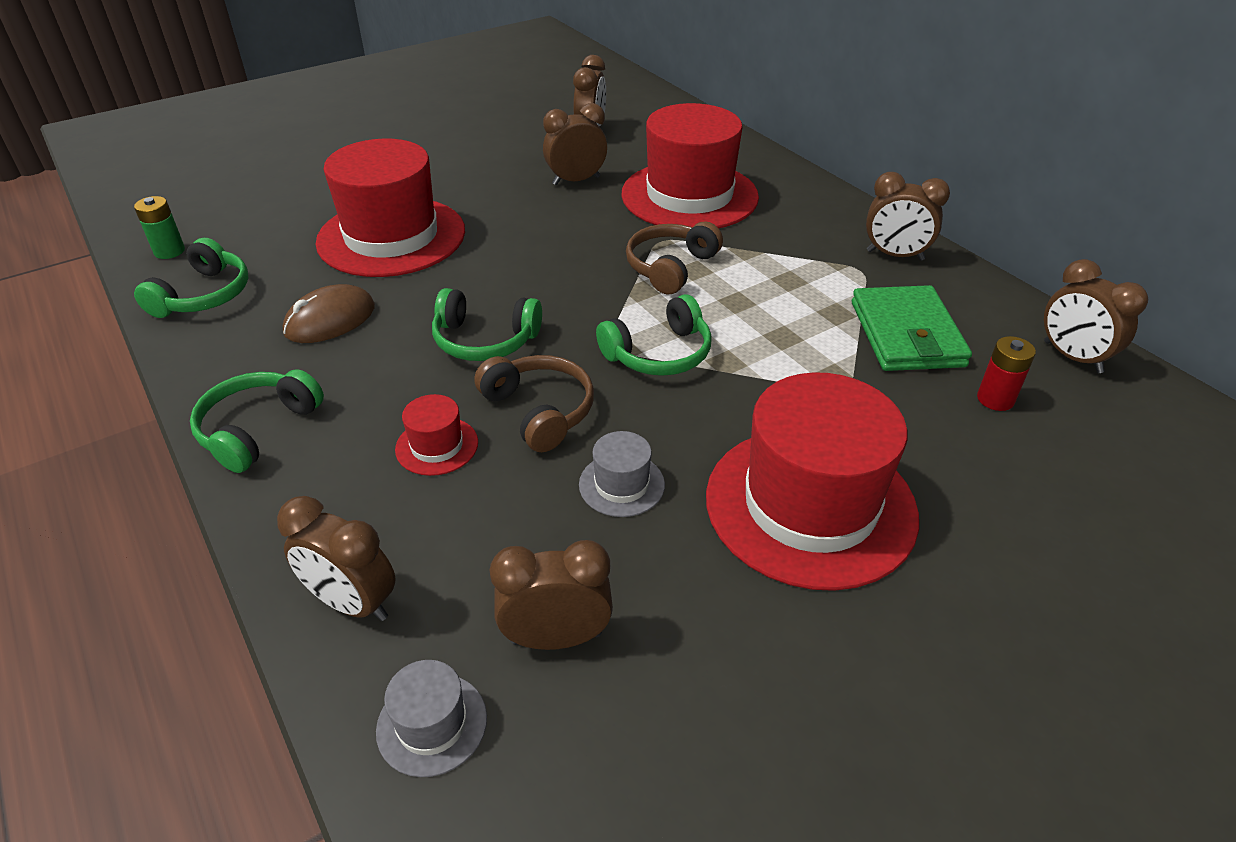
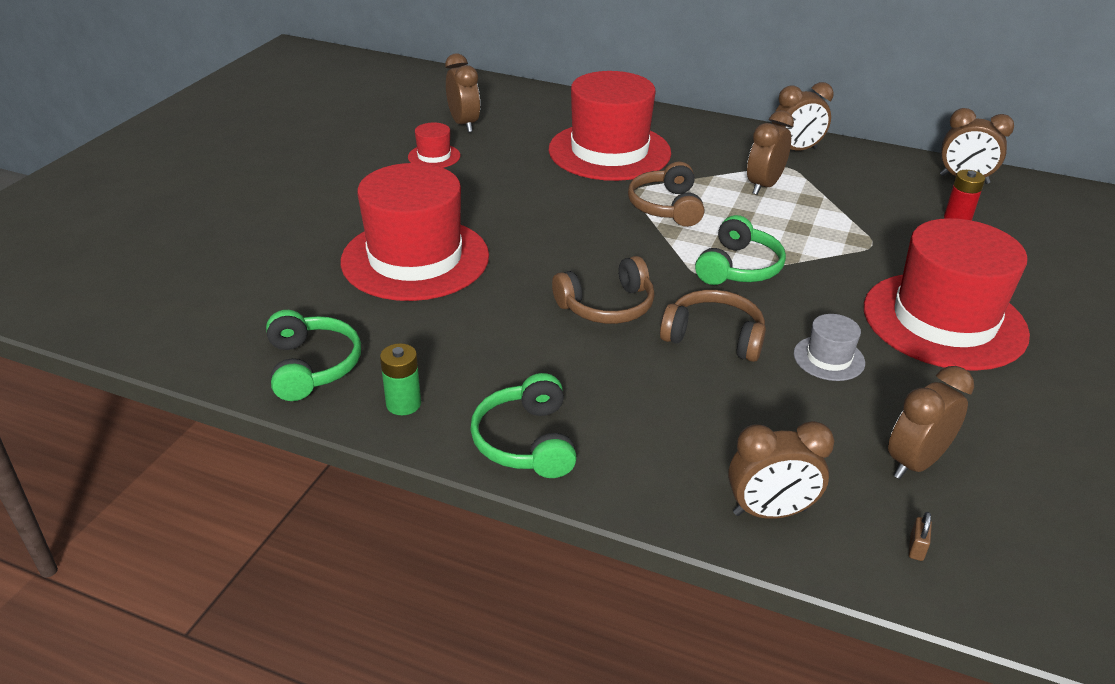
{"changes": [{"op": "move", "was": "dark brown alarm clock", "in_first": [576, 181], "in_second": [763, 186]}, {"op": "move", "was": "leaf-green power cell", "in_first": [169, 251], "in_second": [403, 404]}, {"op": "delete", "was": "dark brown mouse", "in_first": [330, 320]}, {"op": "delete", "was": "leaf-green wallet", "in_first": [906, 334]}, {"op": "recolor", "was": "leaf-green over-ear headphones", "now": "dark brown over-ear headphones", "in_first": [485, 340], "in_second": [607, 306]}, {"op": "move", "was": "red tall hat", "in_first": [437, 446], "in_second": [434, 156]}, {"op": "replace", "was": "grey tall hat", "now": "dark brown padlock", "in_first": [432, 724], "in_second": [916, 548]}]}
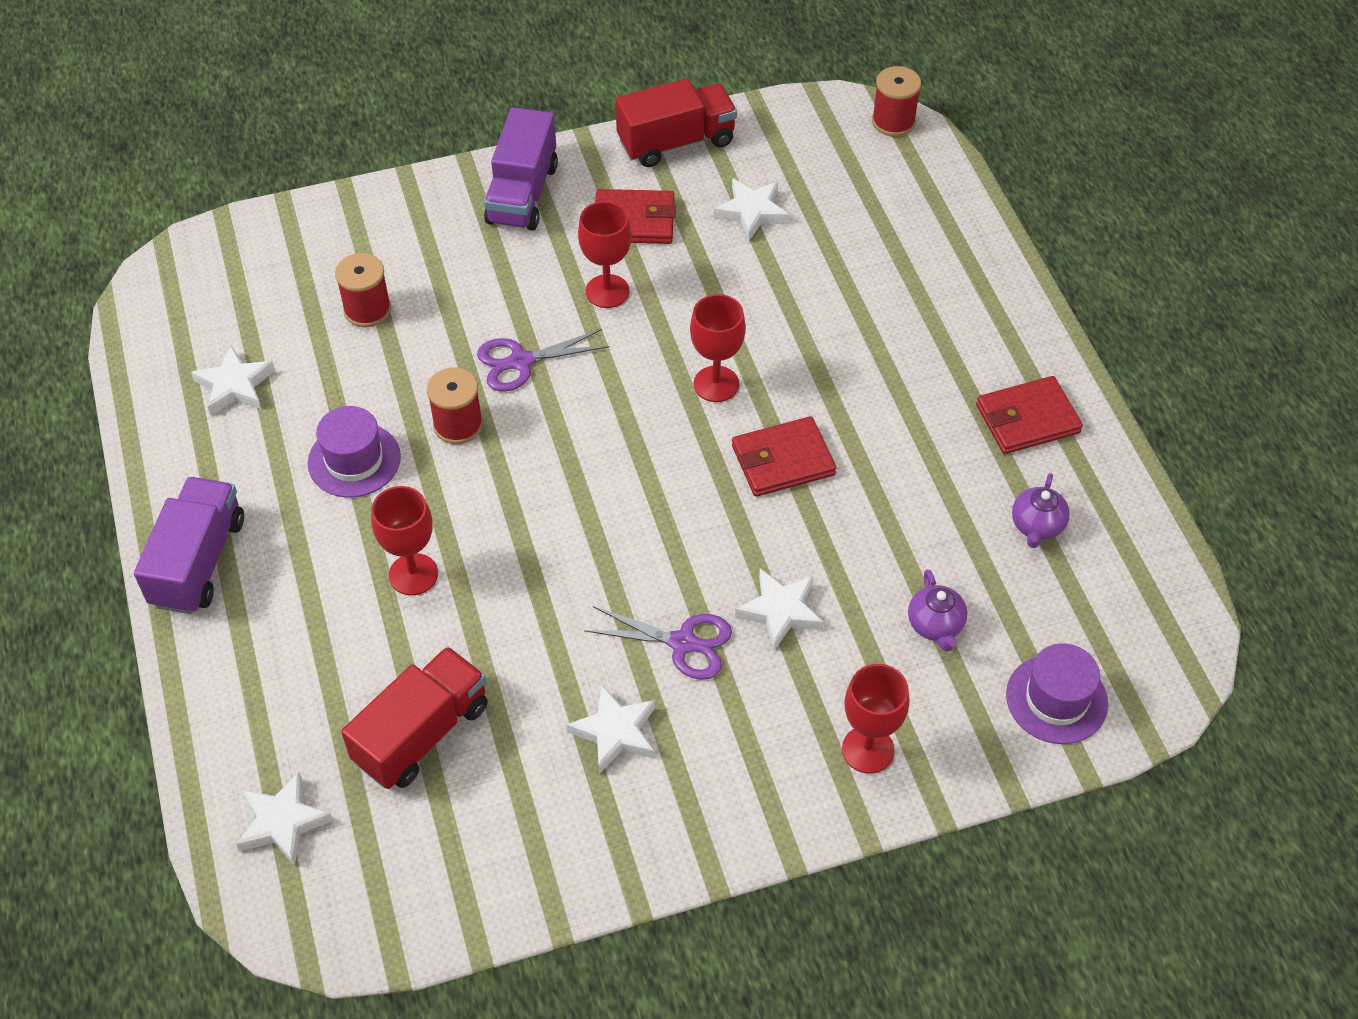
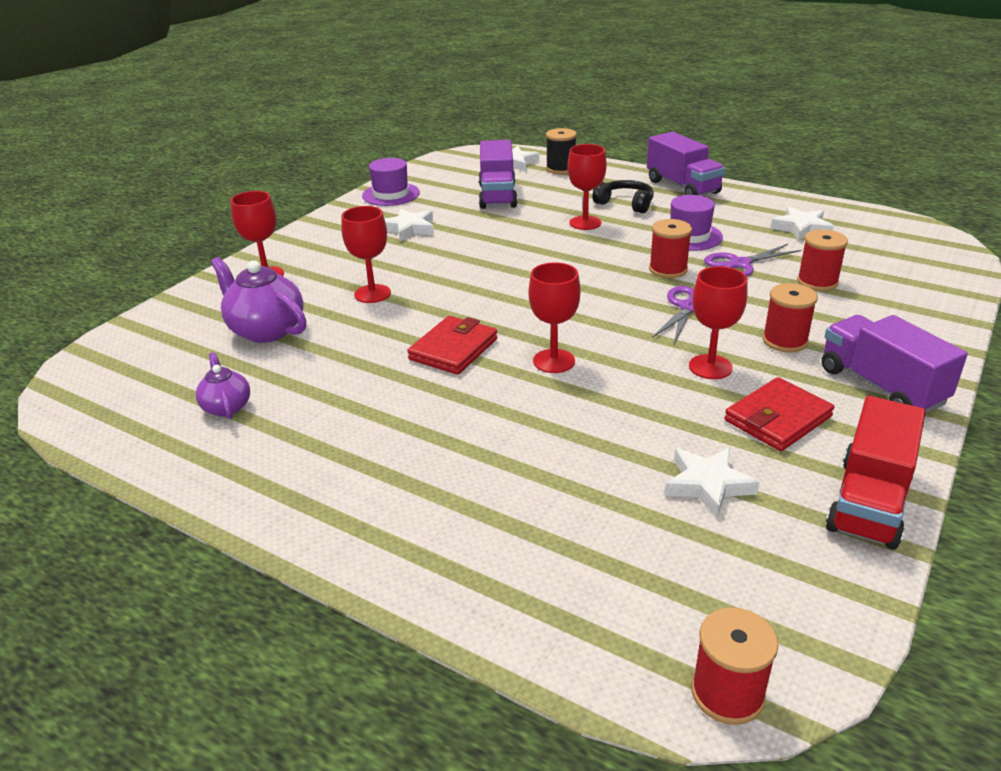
{"changes": [{"op": "delete", "was": "red wallet", "in_first": [1027, 419]}, {"op": "replace", "was": "pure white five-pointed star", "now": "red chalice", "in_first": [780, 611], "in_second": [372, 294]}, {"op": "resize", "was": "purple tea pot", "in_first": [935, 625], "in_second": [266, 330], "ratio": 1.73}, {"op": "move", "was": "purple scissors", "in_first": [683, 643], "in_second": [739, 264]}, {"op": "move", "was": "purple tall hat", "in_first": [1056, 699], "in_second": [391, 194]}, {"op": "recolor", "was": "red truck", "now": "purple truck", "in_first": [422, 734], "in_second": [497, 195]}, {"op": "insert", "now": "black spool", "in_second": [560, 169]}, {"op": "insert", "now": "black over-ear headphones", "in_second": [625, 204]}, {"op": "insert", "now": "red spool", "in_second": [785, 341]}]}
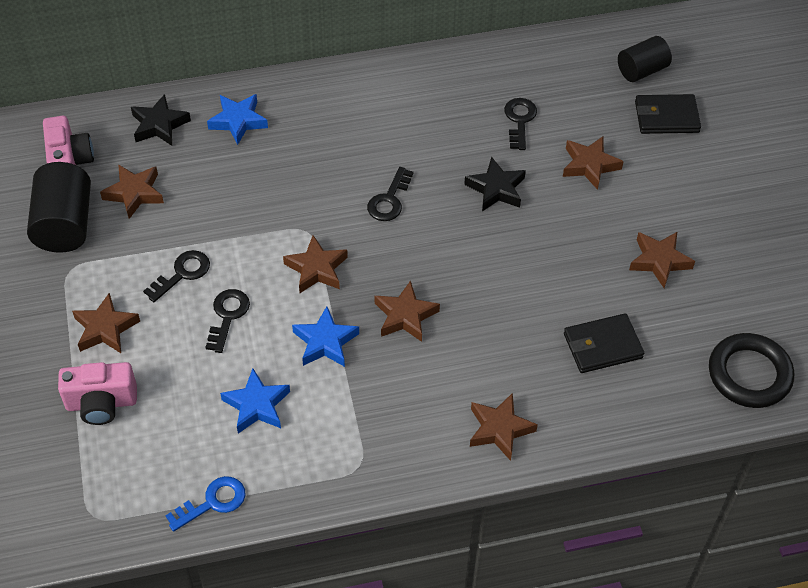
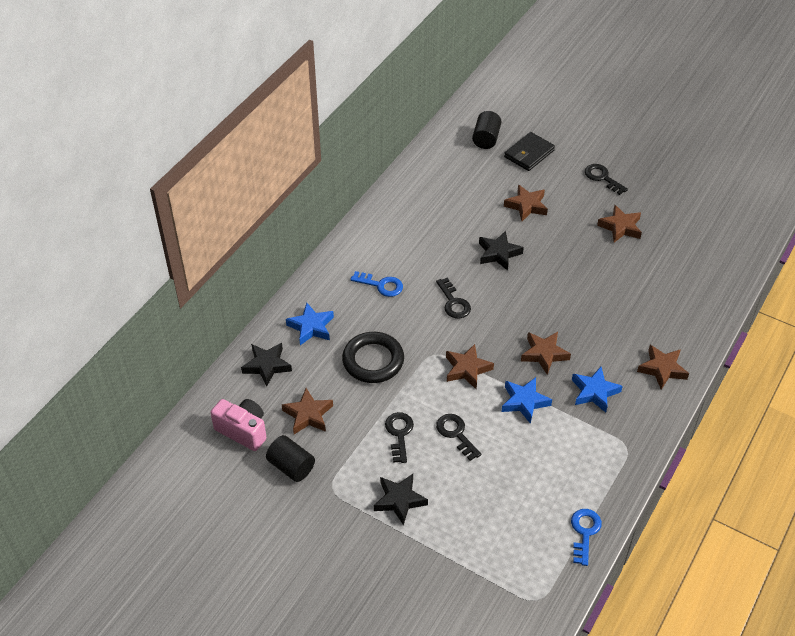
{"changes": [{"op": "move", "was": "black latchkey", "in_first": [519, 120], "in_second": [602, 177]}, {"op": "resize", "was": "black cylinder shape", "in_first": [64, 224], "in_second": [291, 466], "ratio": 0.65}, {"op": "recolor", "was": "dark brown five-pointed star", "now": "black five-pointed star", "in_first": [105, 328], "in_second": [399, 500]}, {"op": "delete", "was": "black wallet", "in_first": [602, 346]}, {"op": "move", "was": "black ring", "in_first": [749, 374], "in_second": [373, 360]}, {"op": "delete", "was": "pink camera", "in_first": [101, 403]}, {"op": "move", "was": "cobalt five-pointed star", "in_first": [257, 405], "in_second": [594, 392]}, {"op": "insert", "now": "cobalt latchkey", "in_second": [381, 285]}]}
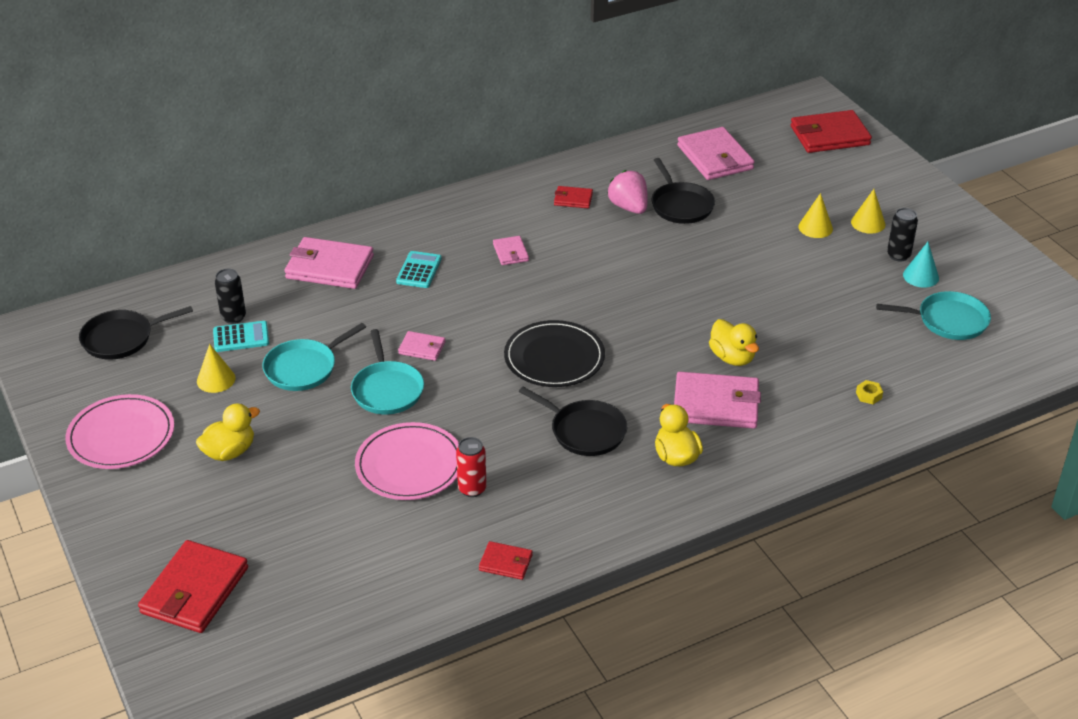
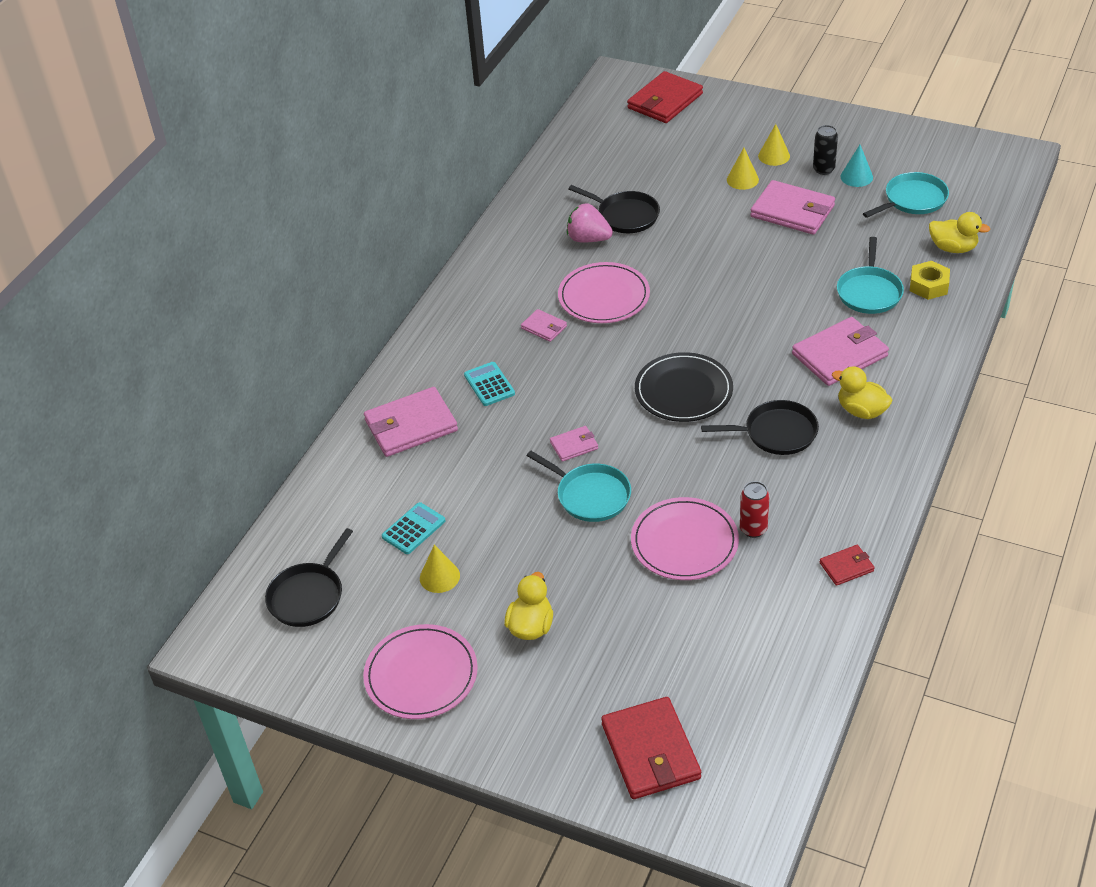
{"changes": [{"op": "move", "was": "pink wallet", "in_first": [715, 157], "in_second": [792, 211]}, {"op": "delete", "was": "red wallet", "in_first": [573, 199]}, {"op": "delete", "was": "black can", "in_first": [233, 317]}, {"op": "move", "was": "golden toy duck", "in_first": [732, 357], "in_second": [953, 248]}, {"op": "move", "was": "turquoise frying pan", "in_first": [303, 368], "in_second": [869, 292]}, {"op": "resize", "was": "golden hexagon nut", "in_first": [868, 395], "in_second": [928, 285], "ratio": 1.81}, {"op": "insert", "now": "pink flat dish", "in_second": [604, 296]}]}
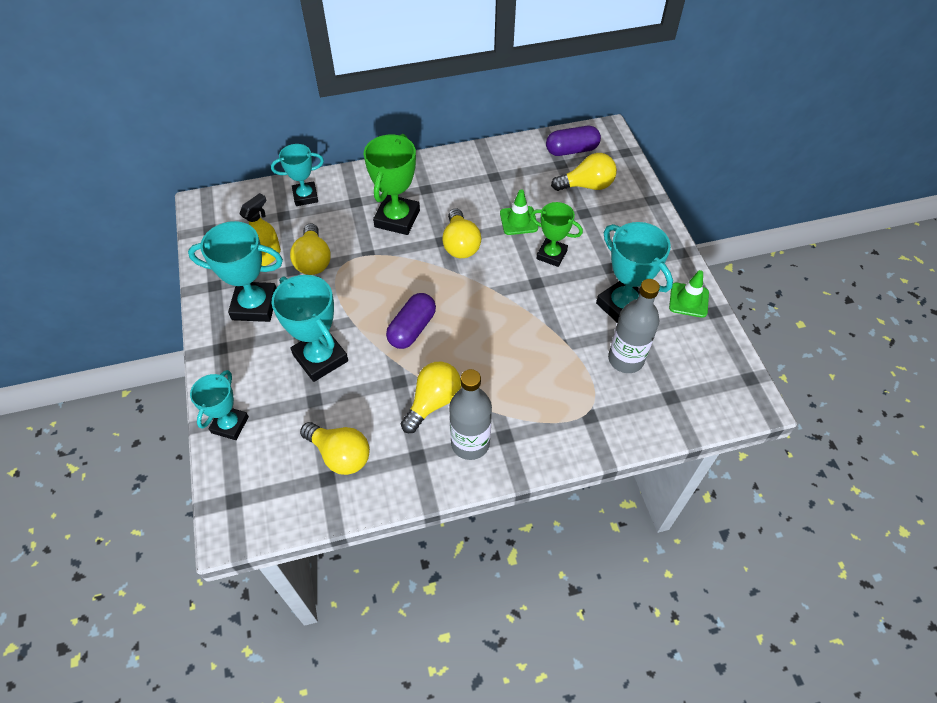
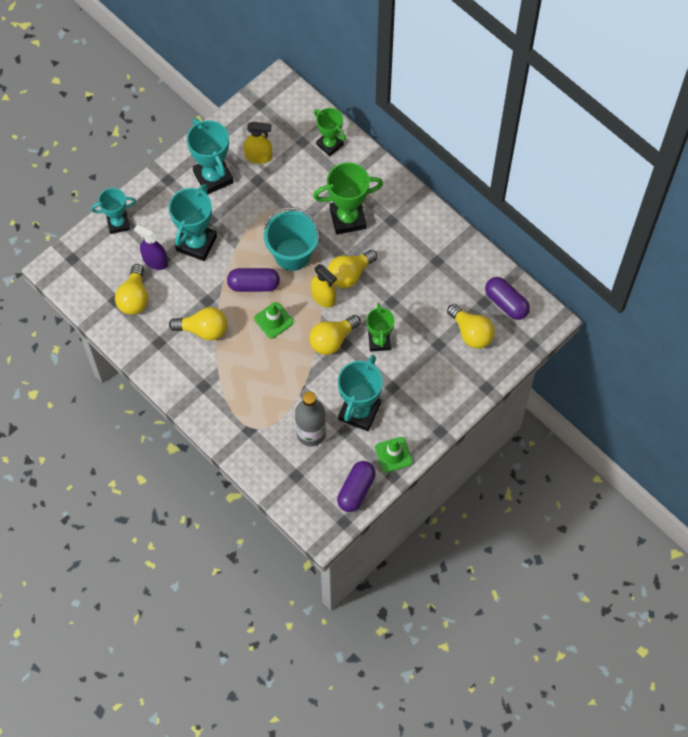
{"changes": [{"op": "recolor", "was": "turquoise trophy", "now": "leaf-green trophy", "in_first": [305, 196], "in_second": [330, 144]}, {"op": "move", "was": "leaf-green road cone", "in_first": [518, 221], "in_second": [273, 320]}, {"op": "move", "was": "golden bulb", "in_first": [313, 260], "in_second": [332, 340]}, {"op": "delete", "was": "grey flask", "in_first": [470, 443]}, {"op": "insert", "now": "turquoise bucket", "in_second": [292, 254]}, {"op": "insert", "now": "purple sprayer", "in_second": [155, 261]}, {"op": "insert", "now": "golden sprayer", "in_second": [323, 298]}, {"op": "insert", "now": "purple pill shape", "in_second": [356, 490]}]}
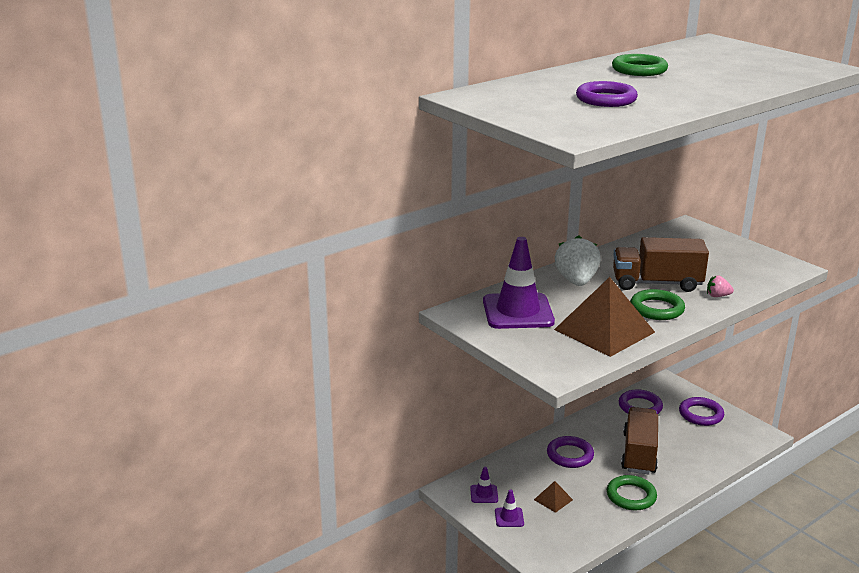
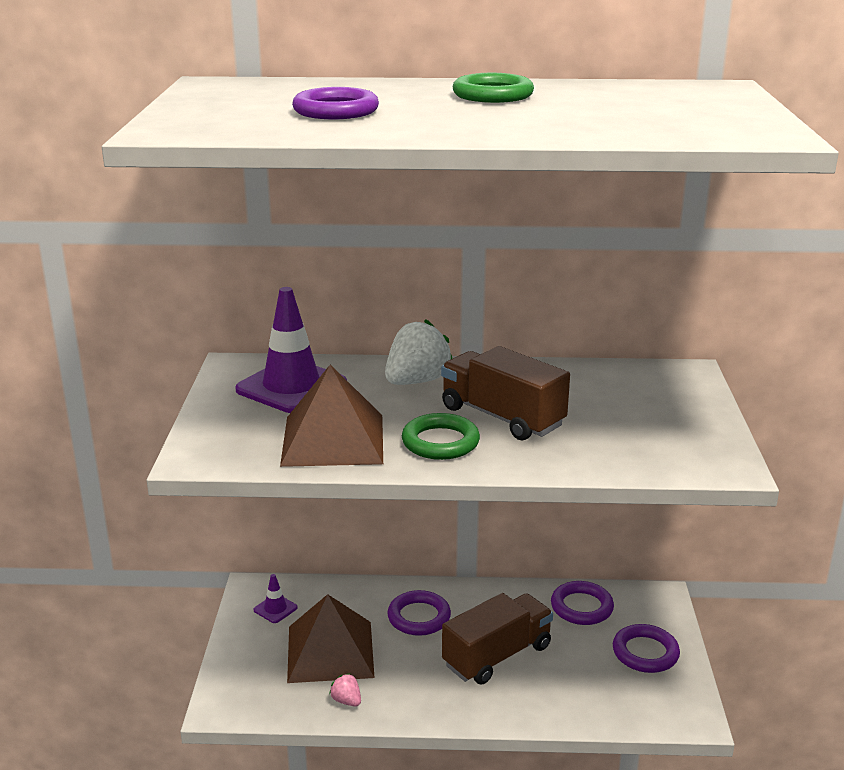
{"changes": [{"op": "move", "was": "pink toy strawberry", "in_first": [717, 296], "in_second": [346, 701]}, {"op": "delete", "was": "leaf-green ring", "in_first": [631, 496]}, {"op": "resize", "was": "dark brown pyramid", "in_first": [553, 499], "in_second": [330, 651], "ratio": 2.27}, {"op": "delete", "was": "purple road cone", "in_first": [509, 517]}]}
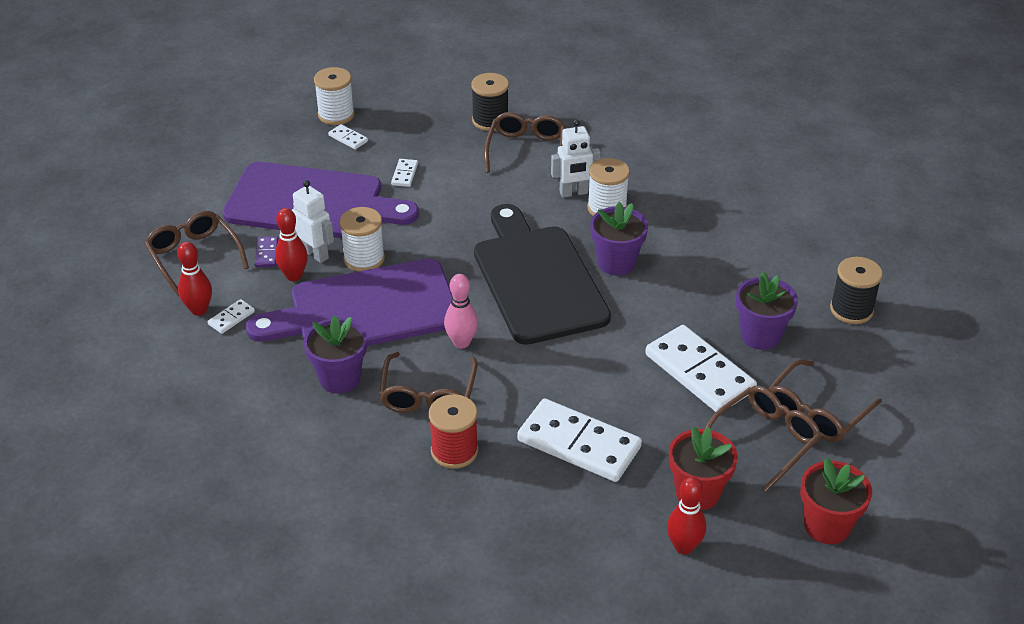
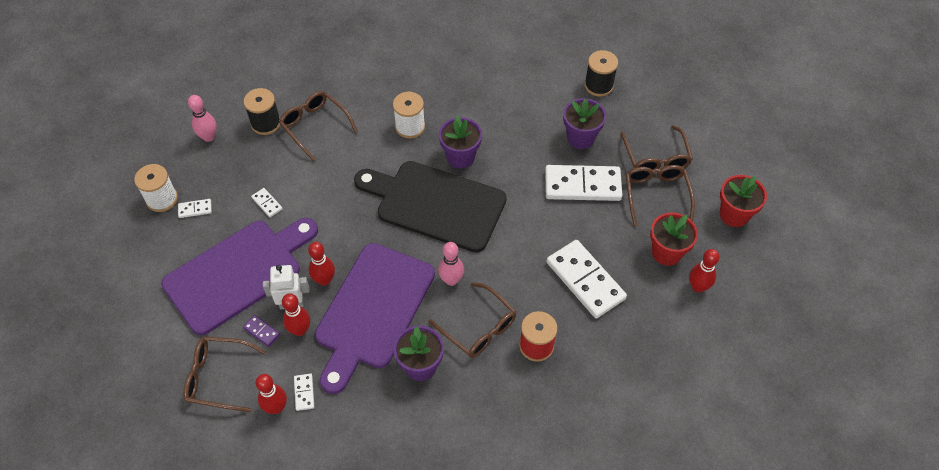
{"changes": [{"op": "delete", "was": "pure white robot figure", "in_first": [574, 193]}, {"op": "replace", "was": "pure white spool", "now": "red bowling pin", "in_first": [364, 258], "in_second": [324, 280]}, {"op": "rotate", "was": "pure white domino piece", "in_first": [578, 444], "in_second": [585, 280], "clockwise": 75}, {"op": "insert", "now": "pink bowling pin", "in_second": [209, 137]}]}
